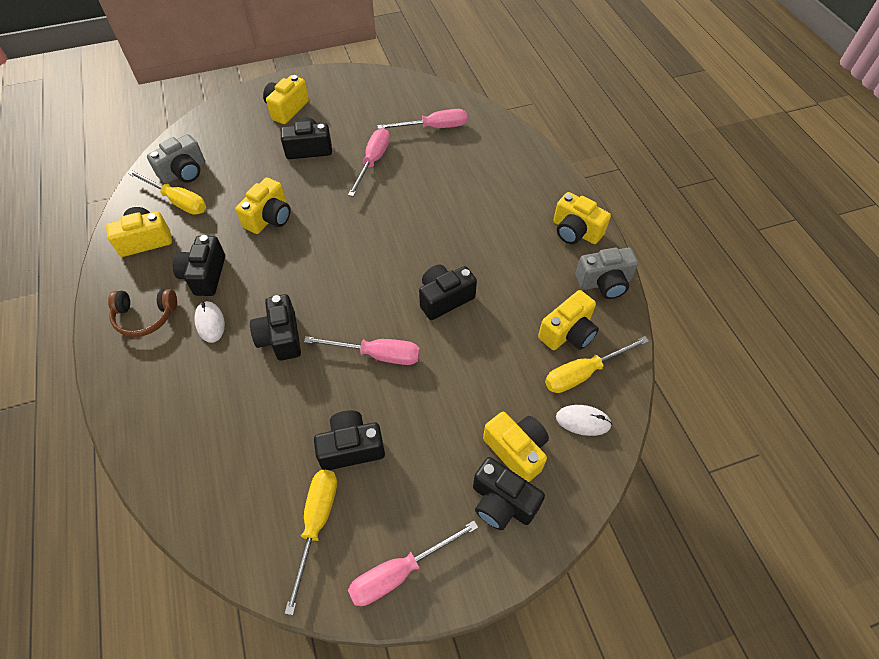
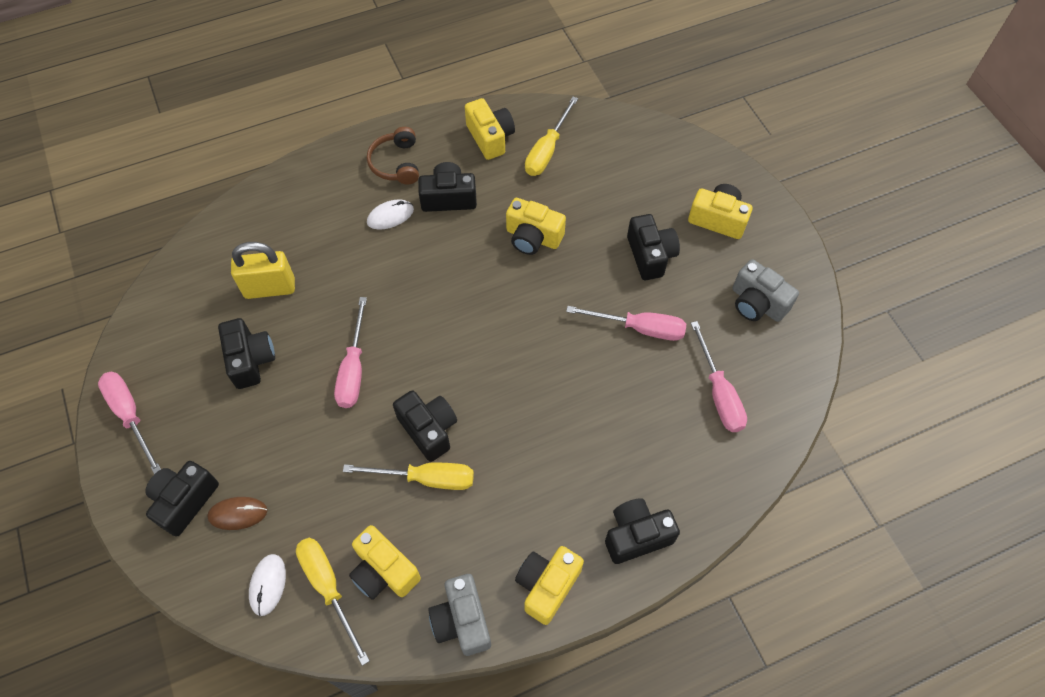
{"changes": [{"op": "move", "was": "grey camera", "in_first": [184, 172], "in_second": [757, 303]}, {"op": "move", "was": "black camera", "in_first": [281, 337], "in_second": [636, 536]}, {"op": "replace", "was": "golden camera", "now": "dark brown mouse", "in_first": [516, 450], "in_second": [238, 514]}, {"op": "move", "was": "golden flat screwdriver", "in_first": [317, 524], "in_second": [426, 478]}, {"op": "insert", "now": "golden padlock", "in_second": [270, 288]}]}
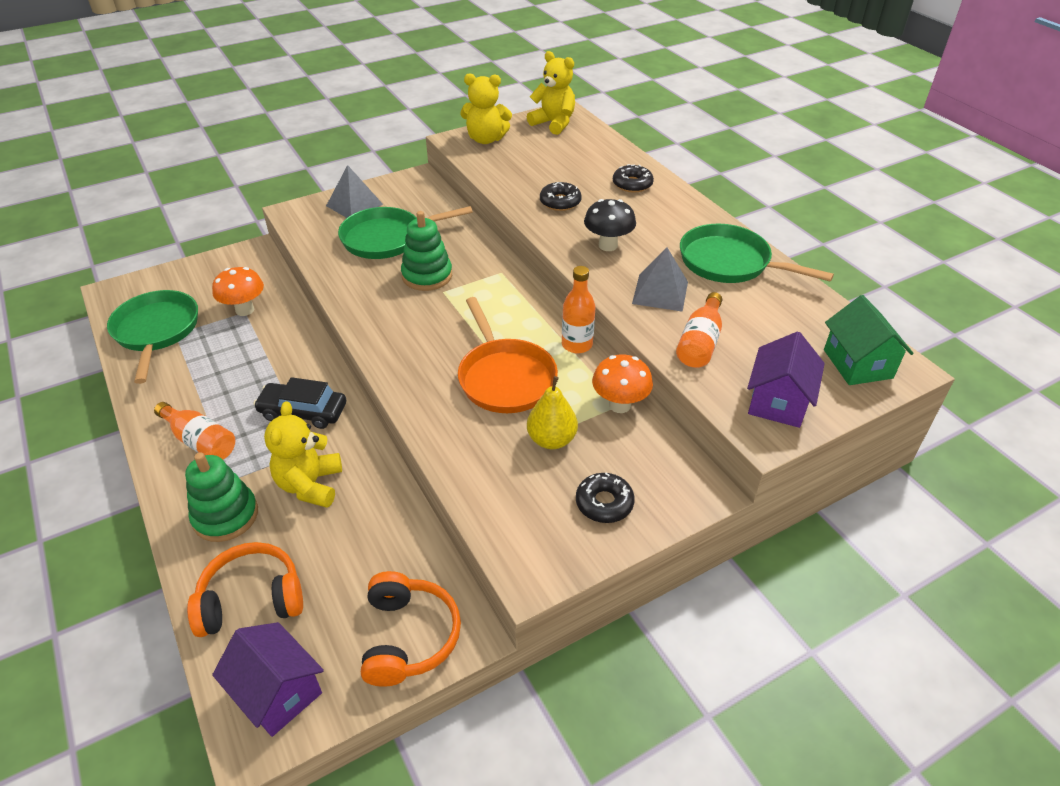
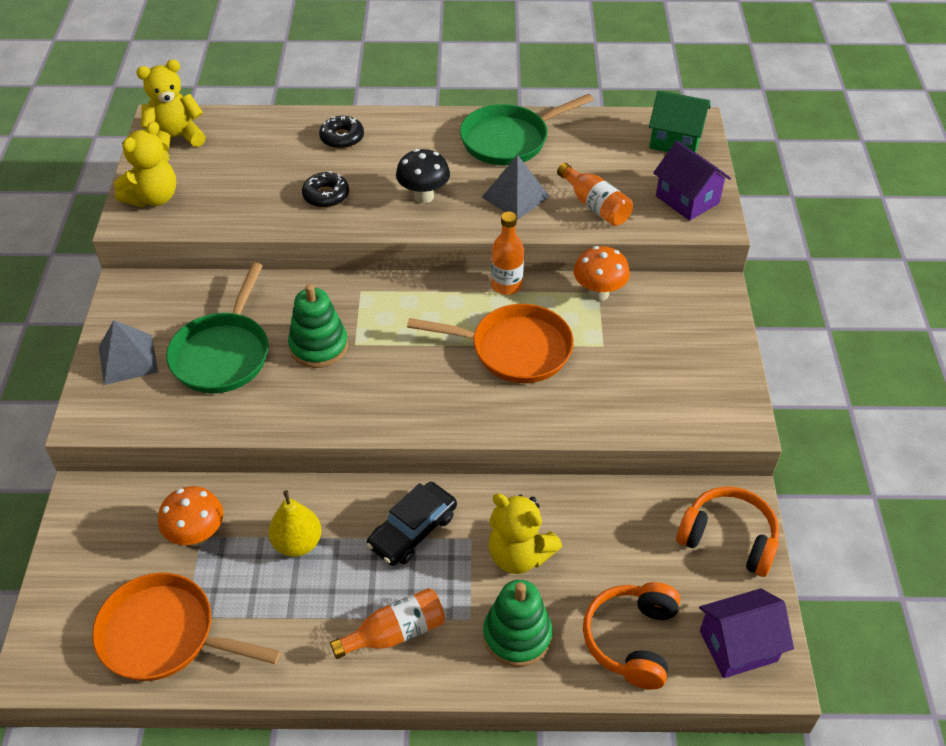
{"changes": [{"op": "recolor", "was": "leaf-green frying pan", "now": "bright orange frying pan", "in_first": [156, 331], "in_second": [165, 635]}, {"op": "move", "was": "golden pear fruit", "in_first": [551, 440], "in_second": [297, 543]}, {"op": "delete", "was": "black donut", "in_first": [604, 503]}]}
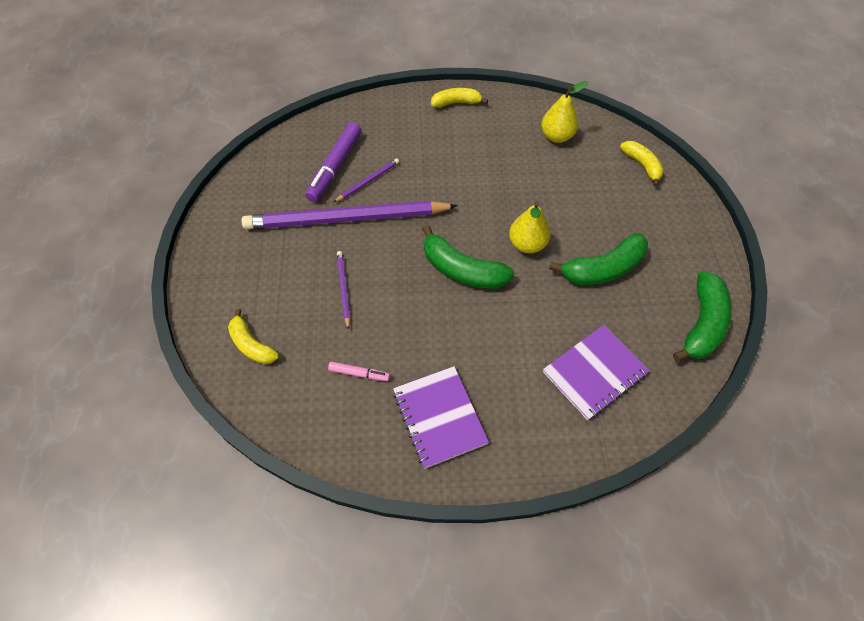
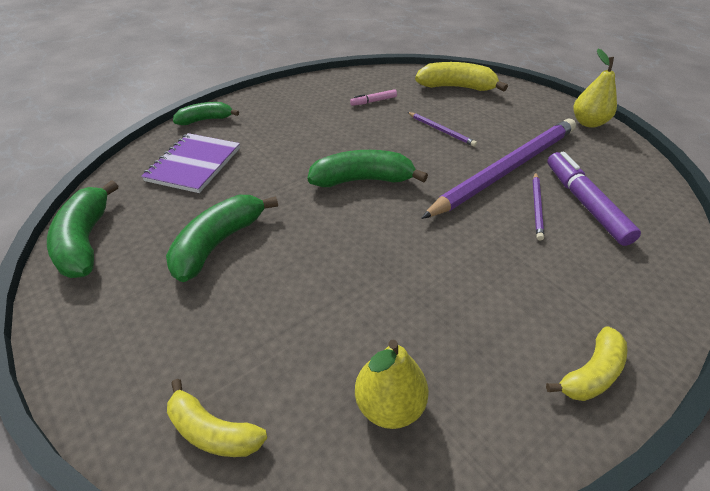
{"changes": [{"op": "move", "was": "golden pear fruit", "in_first": [527, 244], "in_second": [588, 123]}, {"op": "resize", "was": "golden toy banana", "in_first": [251, 345], "in_second": [456, 87], "ratio": 1.55}, {"op": "delete", "was": "purple exercise book", "in_first": [439, 417]}, {"op": "insert", "now": "leaf-green toy banana", "in_second": [205, 120]}]}
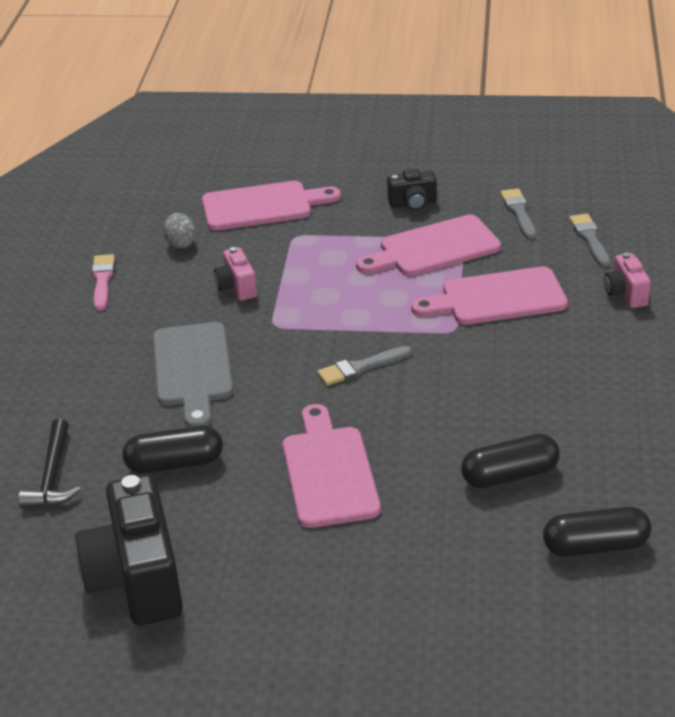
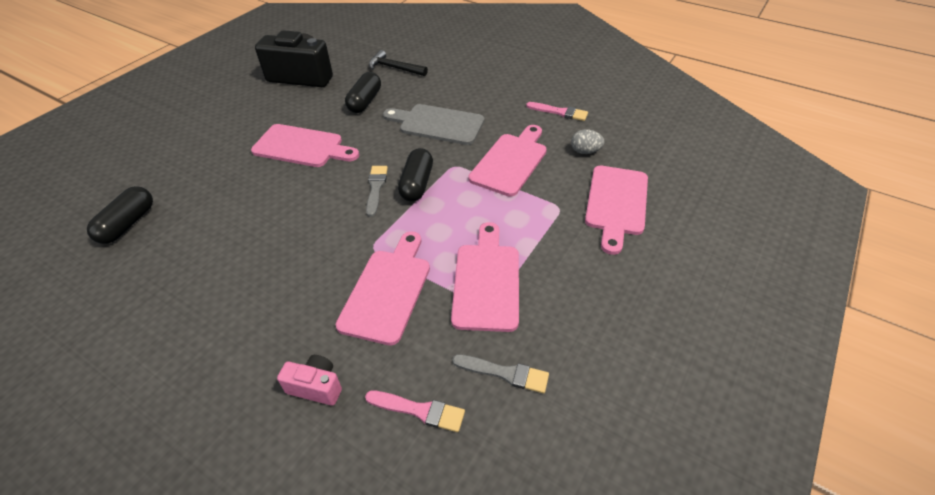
{"changes": [{"op": "delete", "was": "black camera", "in_first": [413, 203]}, {"op": "recolor", "was": "grey paint brush", "now": "pink paint brush", "in_first": [590, 239], "in_second": [419, 410]}, {"op": "replace", "was": "pink camera", "now": "pink bread board", "in_first": [237, 287], "in_second": [510, 161]}, {"op": "move", "was": "black pill shape", "in_first": [510, 475], "in_second": [417, 184]}]}
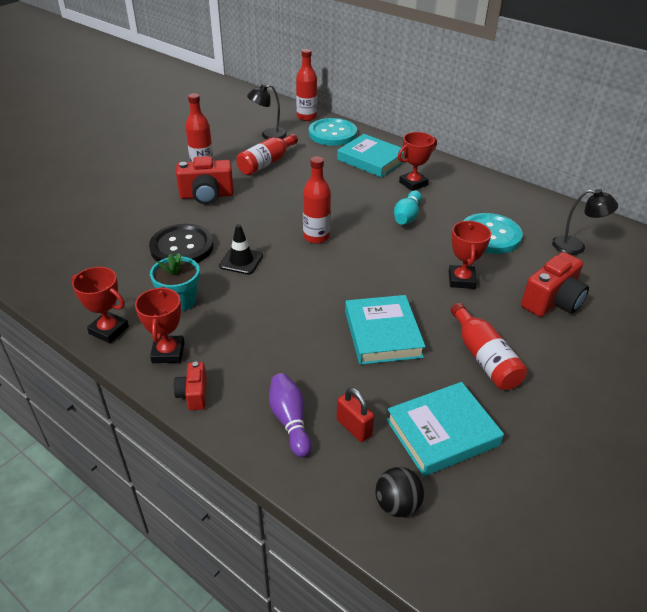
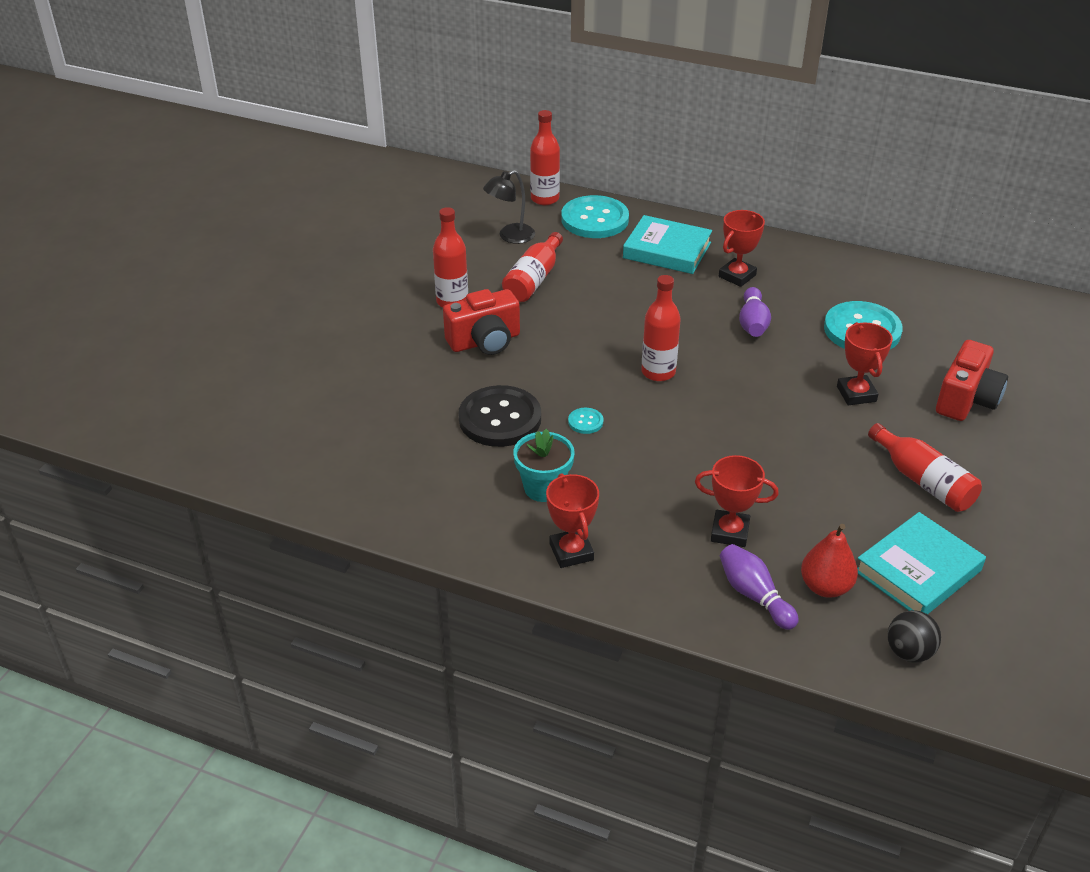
{"changes": [{"op": "delete", "was": "black reading lamp", "in_first": [575, 247]}, {"op": "recolor", "was": "turquoise bowling pin", "now": "purple bowling pin", "in_first": [407, 216], "in_second": [753, 323]}, {"op": "replace", "was": "black road cone", "now": "turquoise shirt button", "in_first": [241, 261], "in_second": [585, 422]}, {"op": "move", "was": "red trophy", "in_first": [109, 330], "in_second": [729, 532]}, {"op": "delete", "was": "turquoise book", "in_first": [383, 334]}, {"op": "delete", "was": "red camera", "in_first": [193, 394]}, {"op": "replace", "was": "red padlock", "now": "red pear fruit", "in_first": [354, 427], "in_second": [825, 587]}]}
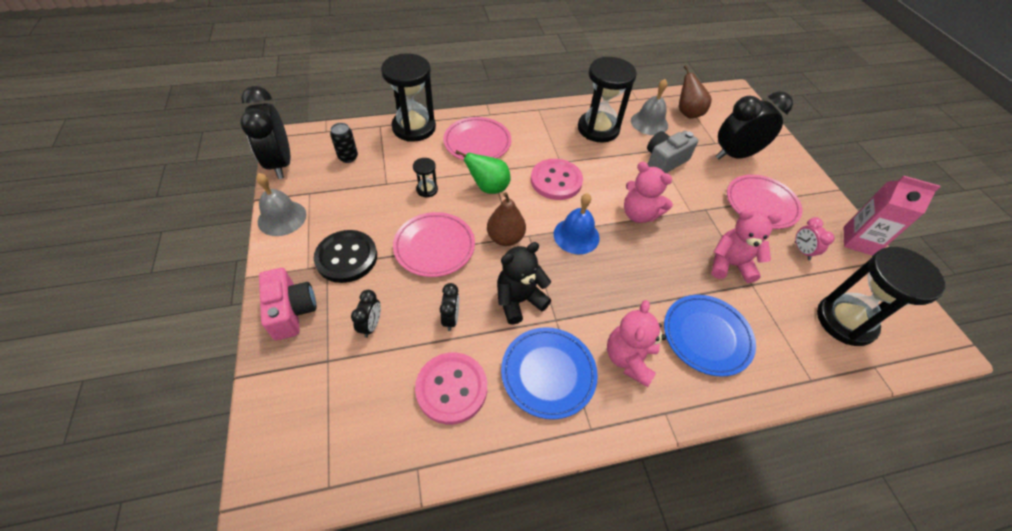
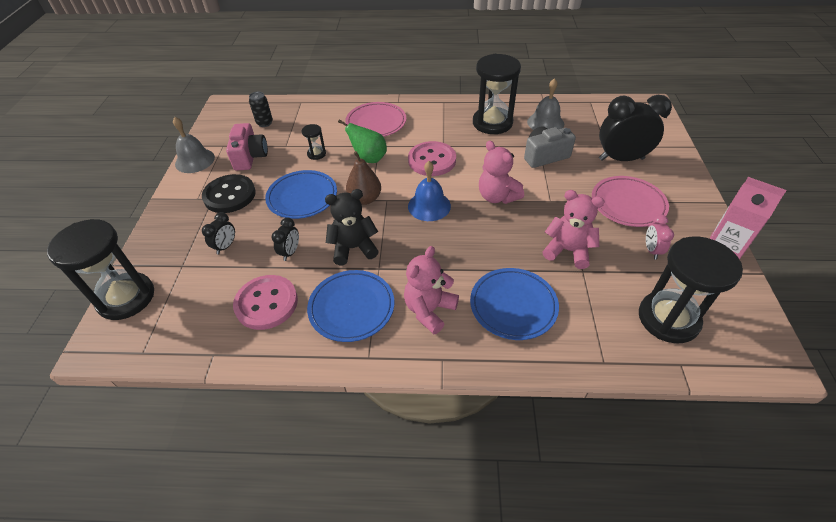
{"changes": [{"op": "move", "was": "black hourglass", "in_first": [414, 127], "in_second": [126, 298]}, {"op": "delete", "was": "dark brown pear fruit", "in_first": [687, 113]}, {"op": "delete", "was": "black alarm clock", "in_first": [280, 164]}, {"op": "recolor", "was": "pink flat dish", "now": "cobalt flat dish", "in_first": [434, 247], "in_second": [302, 197]}, {"op": "move", "was": "pink camera", "in_first": [292, 311], "in_second": [250, 157]}]}
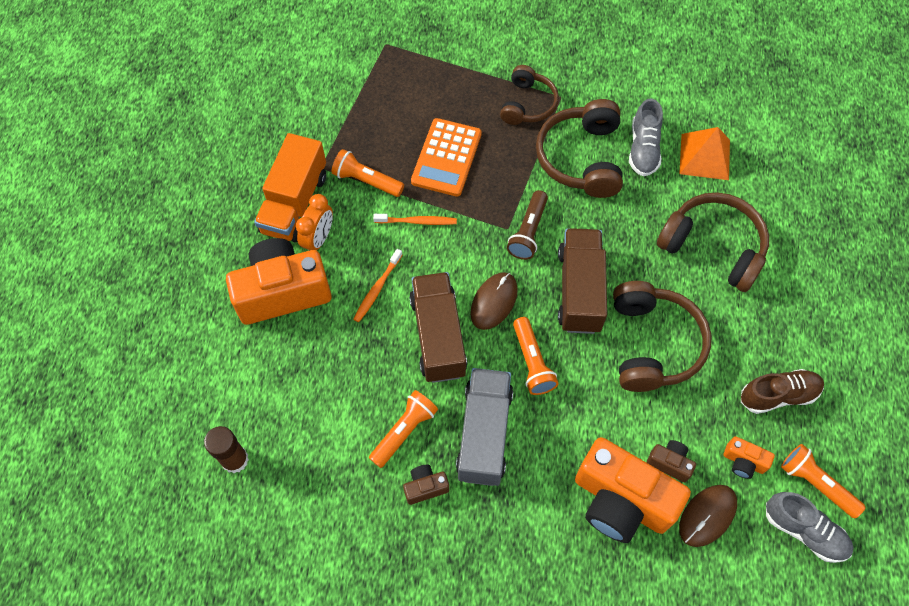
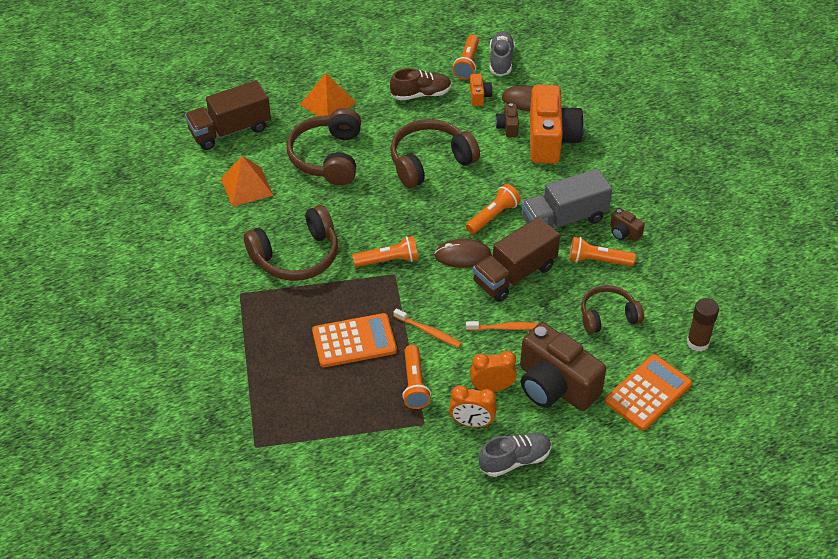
{"changes": [{"op": "move", "was": "dark brown over-ear headphones", "in_first": [527, 104], "in_second": [608, 316]}, {"op": "move", "was": "grey sneaker", "in_first": [643, 149], "in_second": [514, 460]}, {"op": "replace", "was": "bright orange truck", "now": "bright orange alarm clock", "in_first": [295, 203], "in_second": [472, 423]}, {"op": "recolor", "was": "dark brown flashlight", "now": "bright orange flashlight", "in_first": [528, 231], "in_second": [388, 260]}, {"op": "rotate", "was": "bright orange dental brush", "in_first": [417, 221], "in_second": [428, 331], "clockwise": 150}, {"op": "move", "was": "dark brown truck", "in_first": [579, 290], "in_second": [230, 130]}, {"op": "recolor", "was": "bright orange camera", "now": "dark brown camera", "in_first": [282, 292], "in_second": [555, 386]}, {"op": "rotate", "was": "dark brown sneaker", "in_first": [778, 395], "in_second": [421, 94], "clockwise": 120}, {"op": "insert", "now": "bright orange pyramid", "in_second": [328, 103]}, {"op": "insert", "now": "bright orange pocket calculator", "in_second": [648, 393]}]}
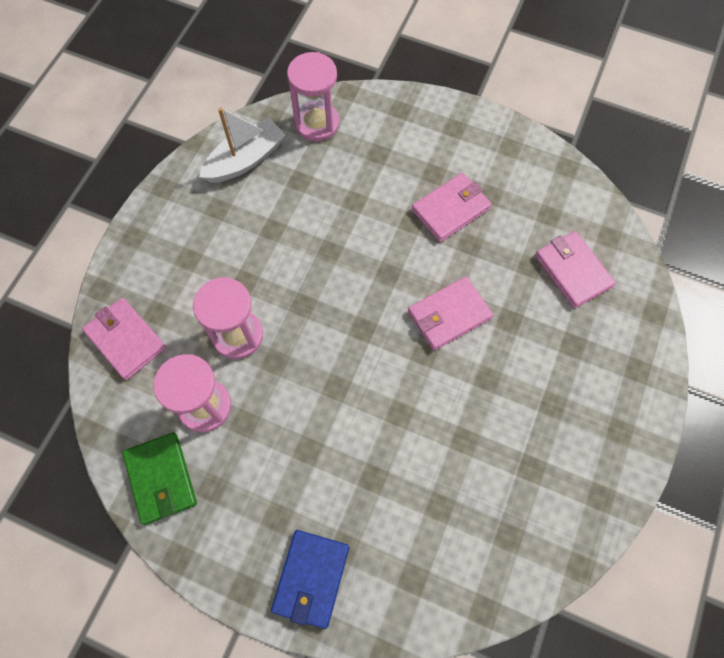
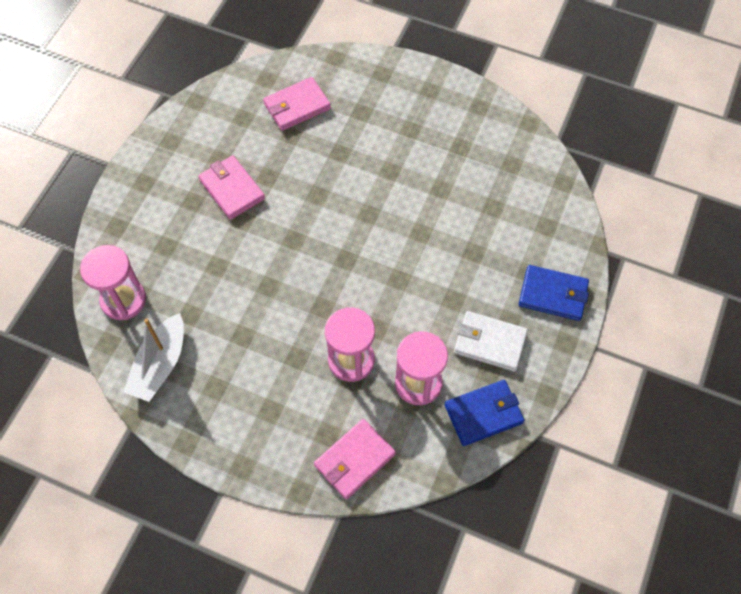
{"changes": [{"op": "rotate", "was": "pure white boat", "in_first": [245, 160], "in_second": [160, 365], "clockwise": -120}, {"op": "delete", "was": "pink wallet", "in_first": [449, 315]}, {"op": "recolor", "was": "leaf-green wallet", "now": "cobalt wallet", "in_first": [161, 479], "in_second": [483, 414]}, {"op": "insert", "now": "pure white wallet", "in_second": [489, 342]}]}
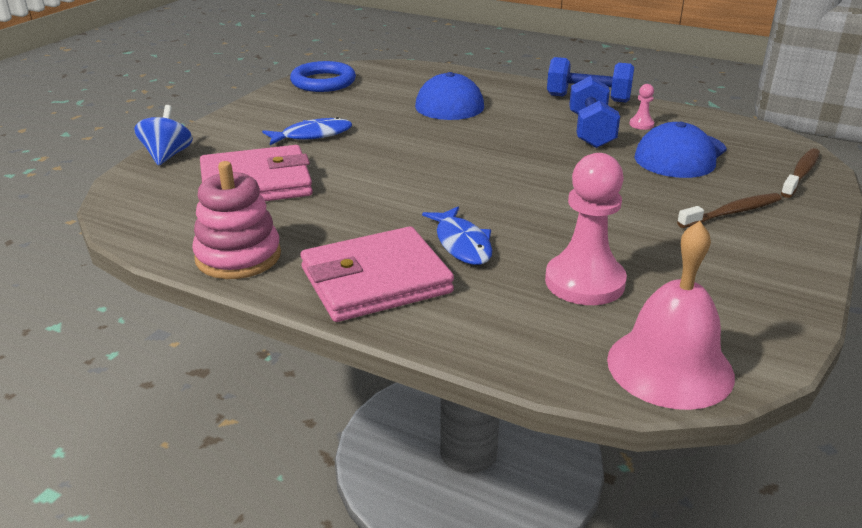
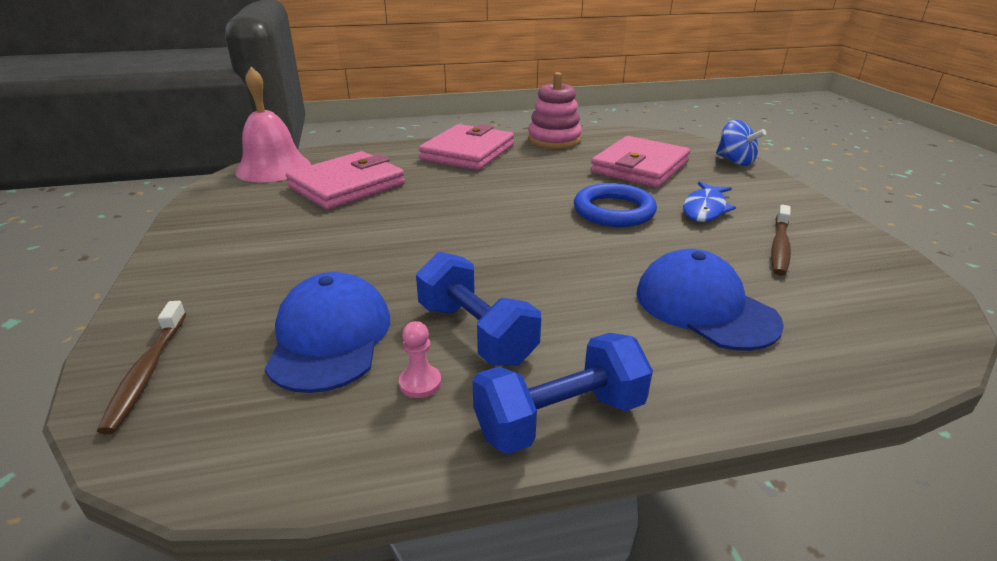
{"changes": [{"op": "move", "was": "cobalt ring", "in_first": [323, 82], "in_second": [614, 211]}, {"op": "replace", "was": "pink game pawn", "now": "pink wallet", "in_first": [584, 282], "in_second": [347, 186]}, {"op": "move", "was": "dark brown dental brush", "in_first": [732, 212], "in_second": [780, 246]}, {"op": "delete", "was": "cobalt toy fish", "in_first": [462, 244]}]}
